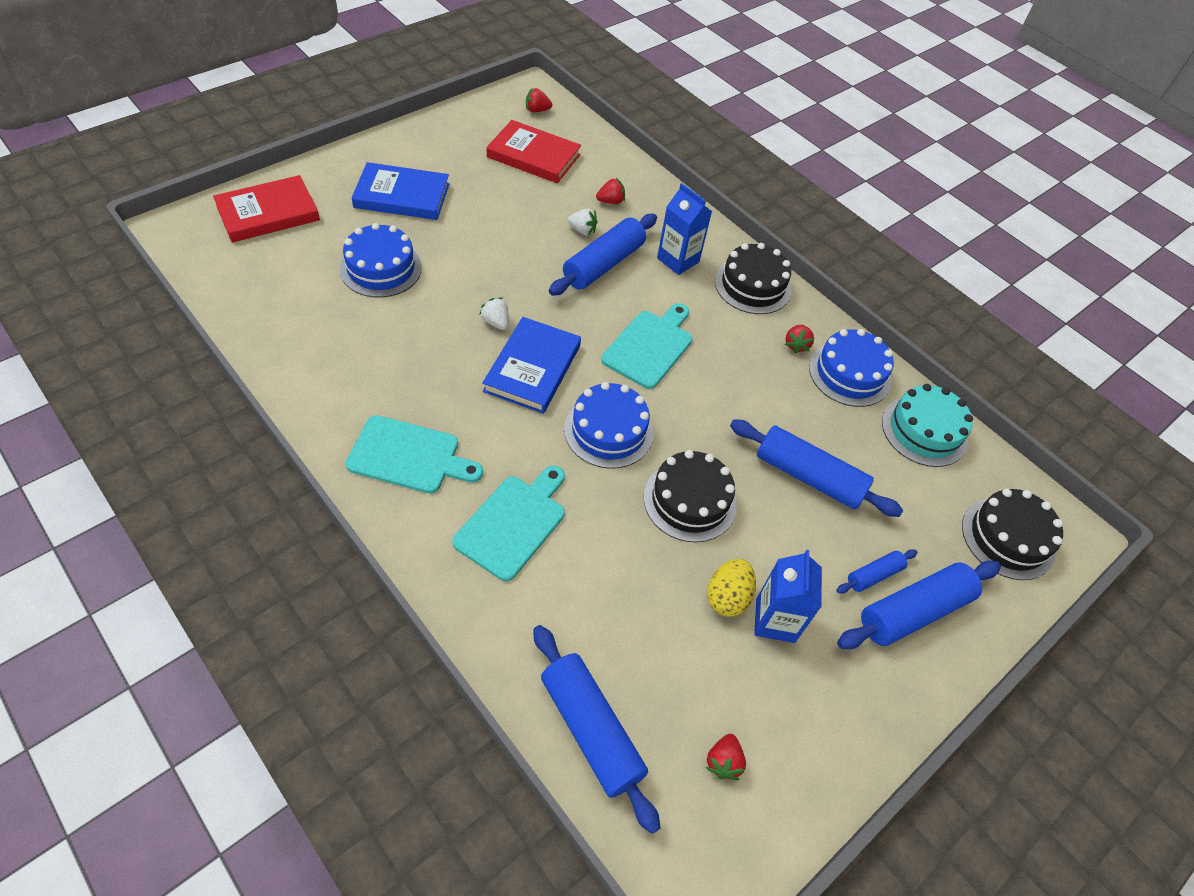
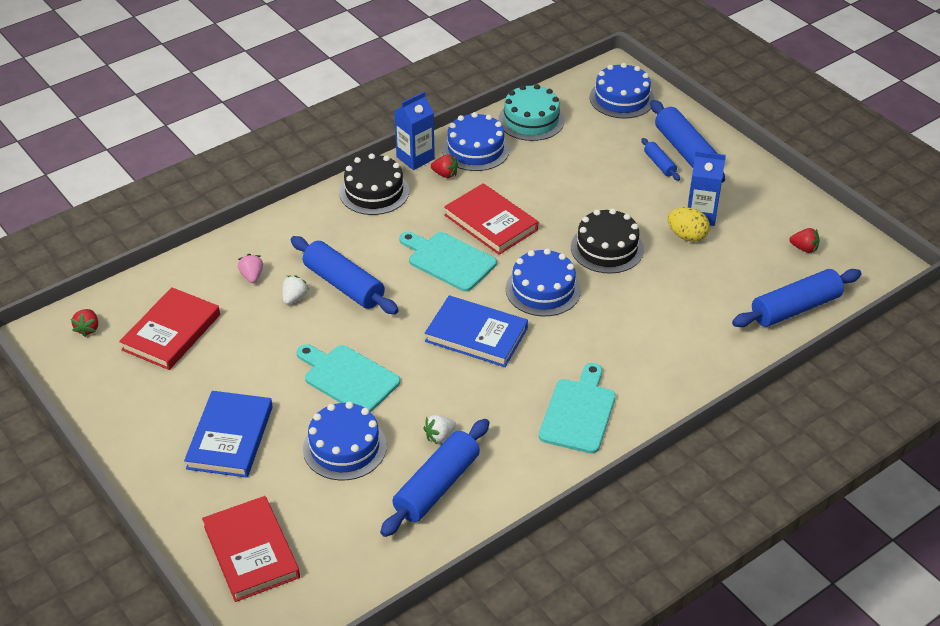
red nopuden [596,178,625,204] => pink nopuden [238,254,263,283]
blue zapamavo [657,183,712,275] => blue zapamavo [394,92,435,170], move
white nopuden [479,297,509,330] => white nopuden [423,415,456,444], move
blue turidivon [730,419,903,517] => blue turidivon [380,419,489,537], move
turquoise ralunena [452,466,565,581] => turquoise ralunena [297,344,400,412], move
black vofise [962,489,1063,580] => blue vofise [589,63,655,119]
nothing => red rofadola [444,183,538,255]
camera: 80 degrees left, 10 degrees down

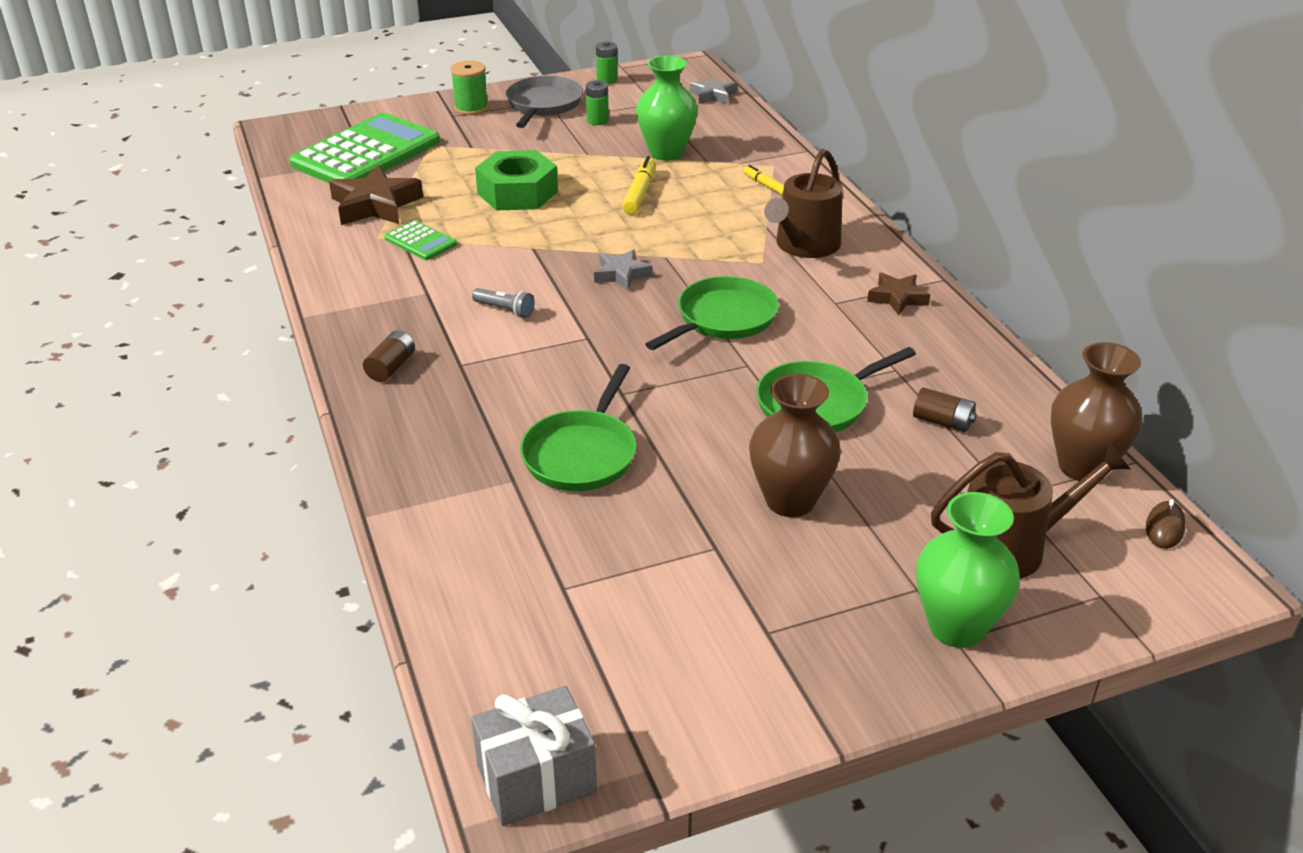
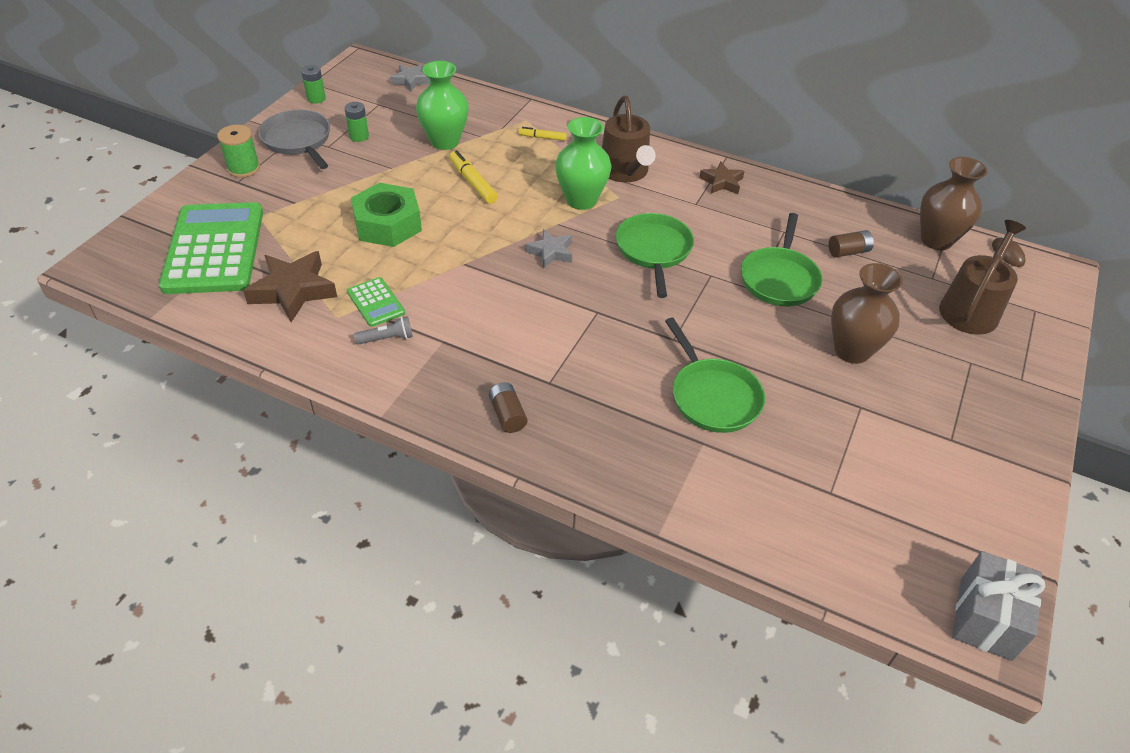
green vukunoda [384,220,457,260] => green vukunoda [347,277,405,327], 60 degrees clockwise
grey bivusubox [472,288,534,318] => grey bivusubox [354,316,413,345], move
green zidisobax [916,492,1020,648] => green zidisobax [555,117,611,210], move
camera: 45 degrees left, 10 degrees up

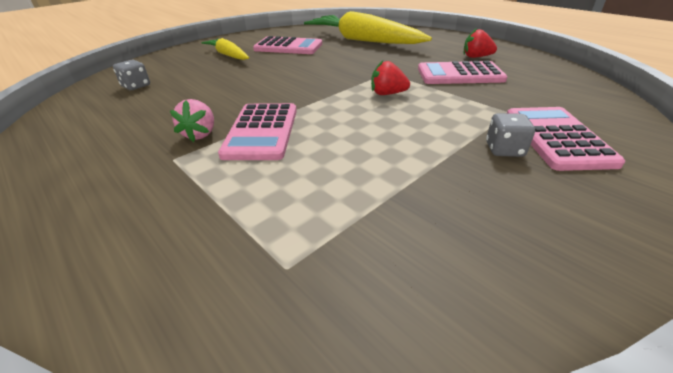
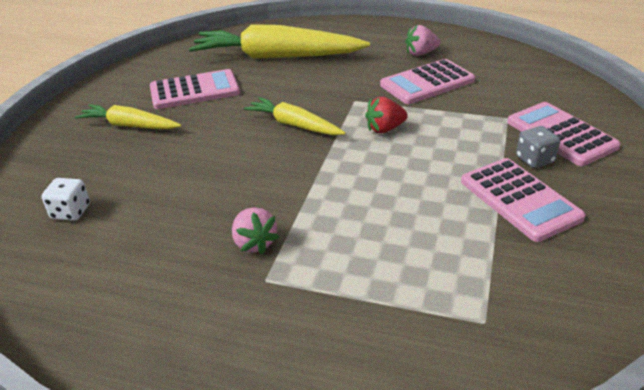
red nopuden [464,28,497,58] => pink nopuden [405,25,440,56]
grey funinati [113,60,150,90] => white funinati [42,178,90,221]
pink vukunoda [218,103,297,160] => pink vukunoda [461,158,586,242], move
nothing => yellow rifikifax [244,97,346,135]
camera: 30 degrees left, 0 degrees up

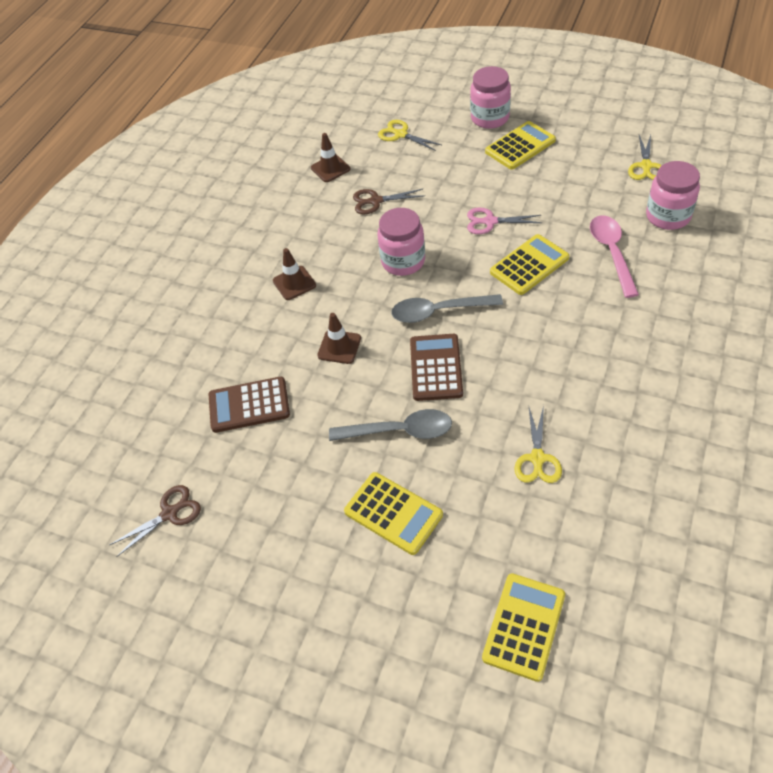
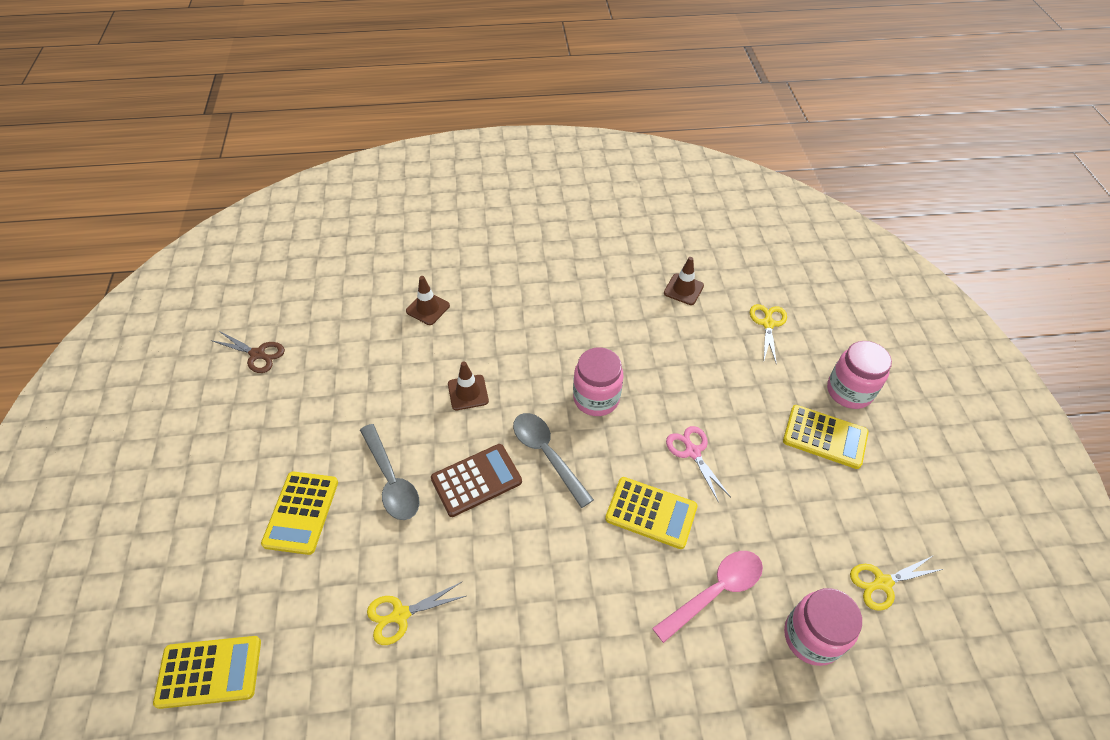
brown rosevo [353,189,423,214] => nothing
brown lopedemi [273,248,316,300] => brown lopedemi [406,276,450,325], move
brown vukunoda [208,377,290,433] => nothing
camera: 55 degrees right, 0 degrees up

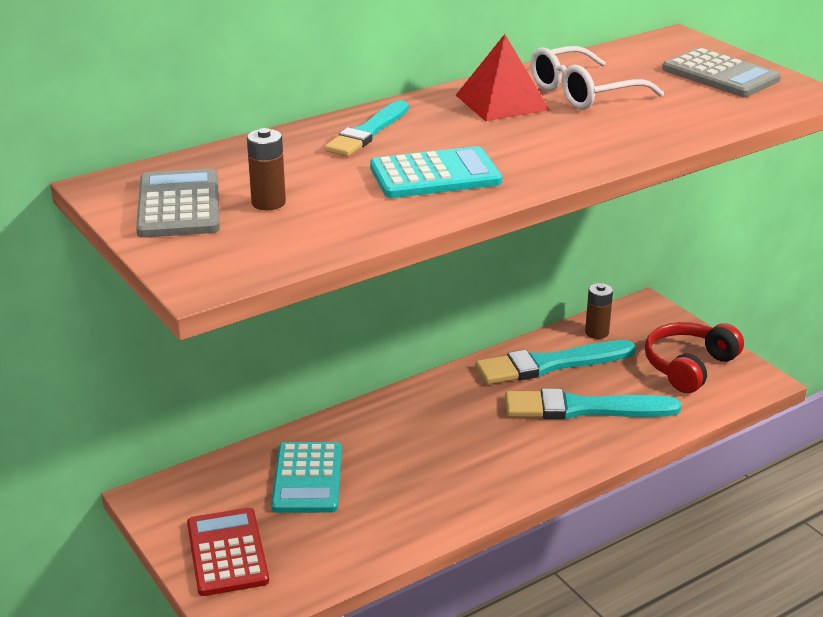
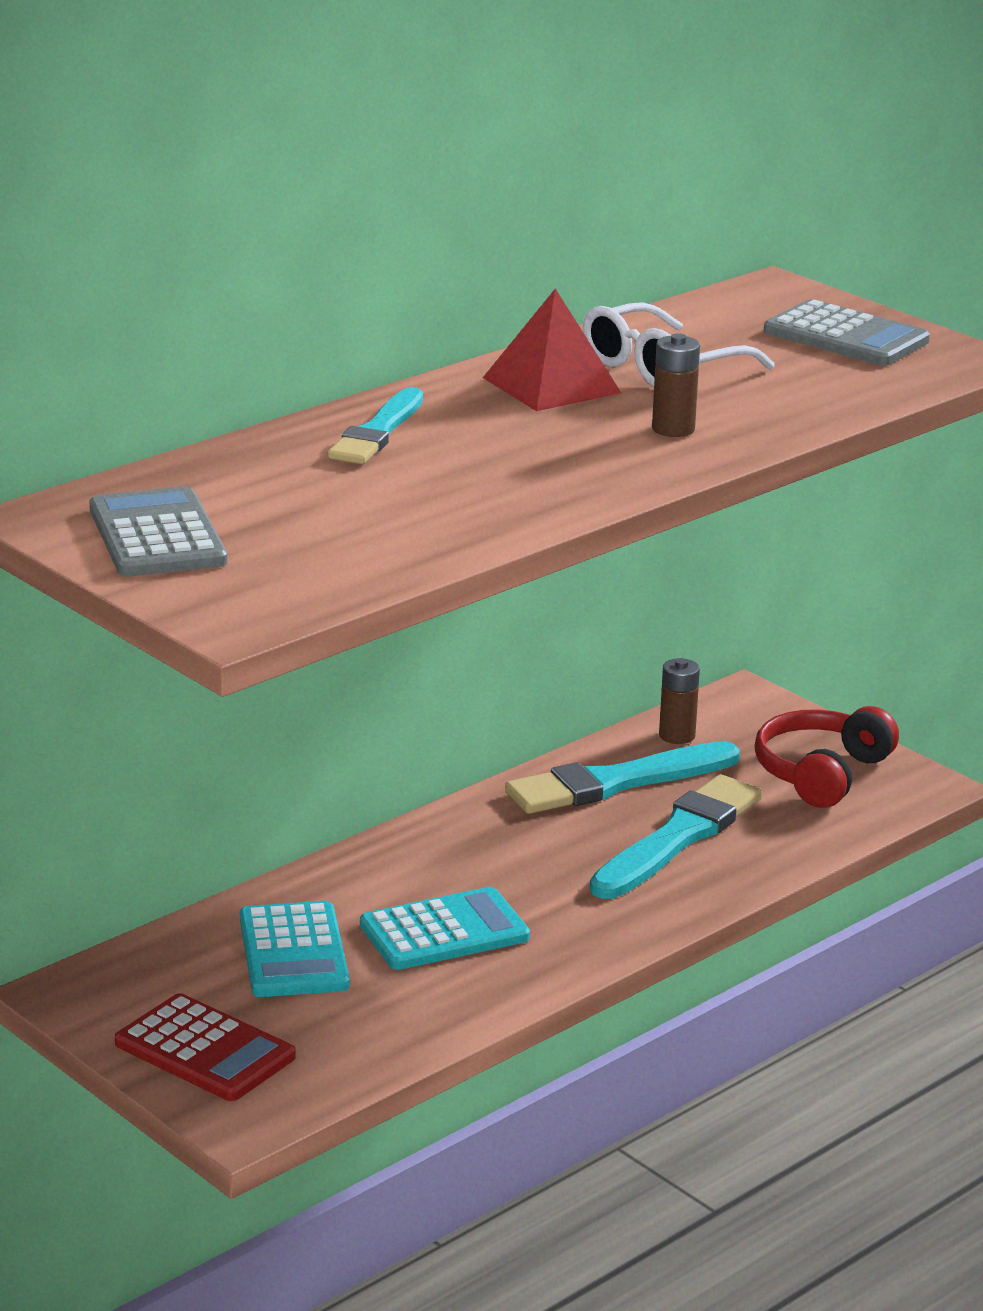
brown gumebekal [247,128,286,210] => brown gumebekal [652,333,700,437], move
turquoise vukunoda [370,146,502,198] => turquoise vukunoda [360,887,530,970], move
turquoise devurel [505,388,681,420] => turquoise devurel [590,774,762,899], 135 degrees clockwise
red vukunoda [187,508,269,596] => red vukunoda [115,993,296,1101], 150 degrees clockwise
camera: 10 degrees left, 5 degrees down

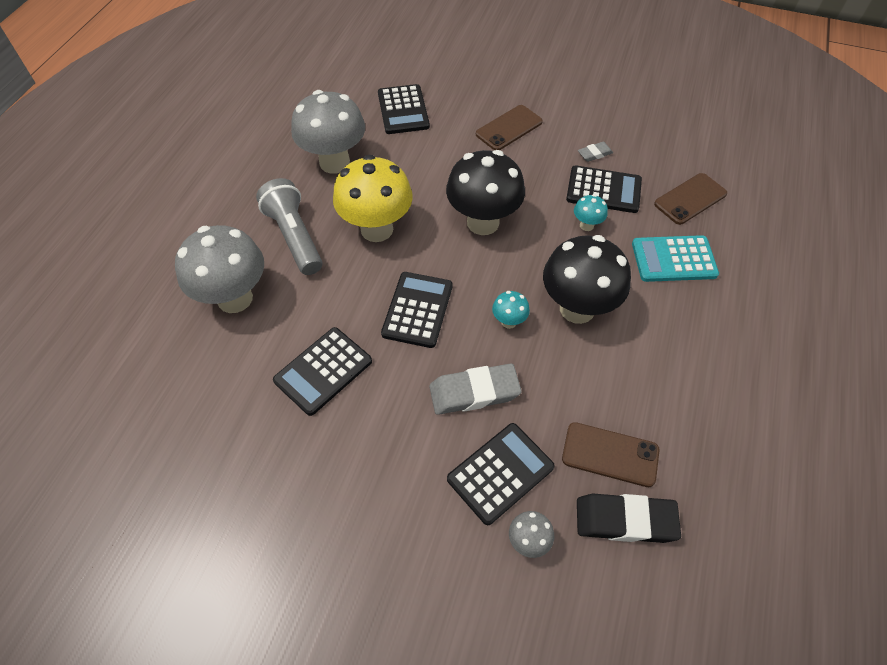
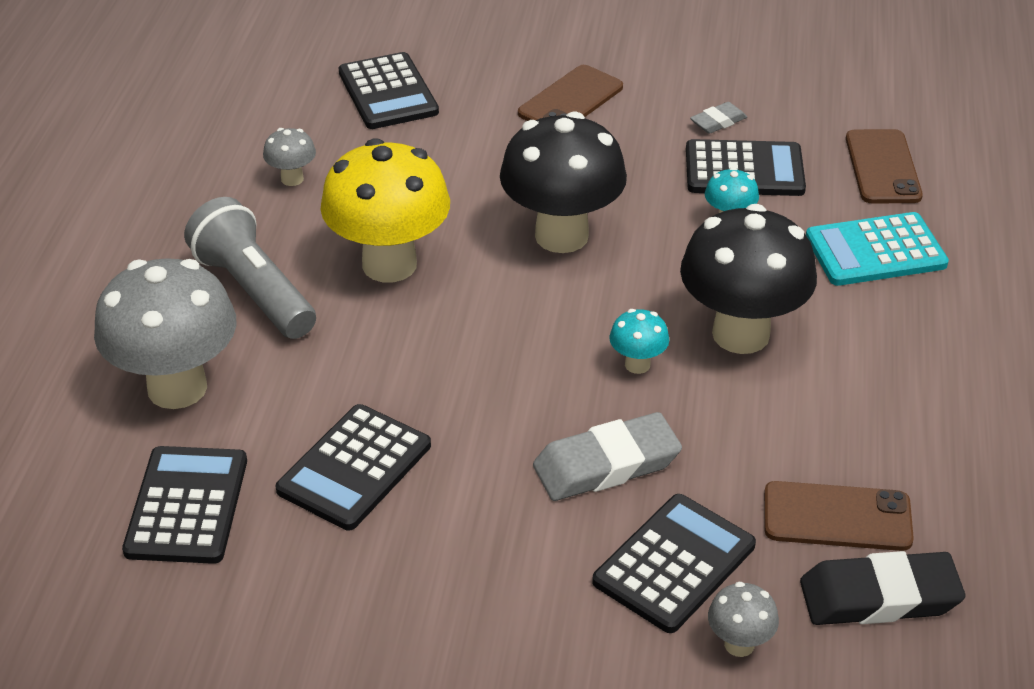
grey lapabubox [291,90,365,174] => grey lapabubox [263,128,316,186], x0.44
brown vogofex [654,173,727,225] => brown vogofex [846,129,923,204], 45 degrees counterclockwise
black vukunoda [381,272,453,348] => black vukunoda [122,446,247,564], move
camera: 10 degrees left, 15 degrees down

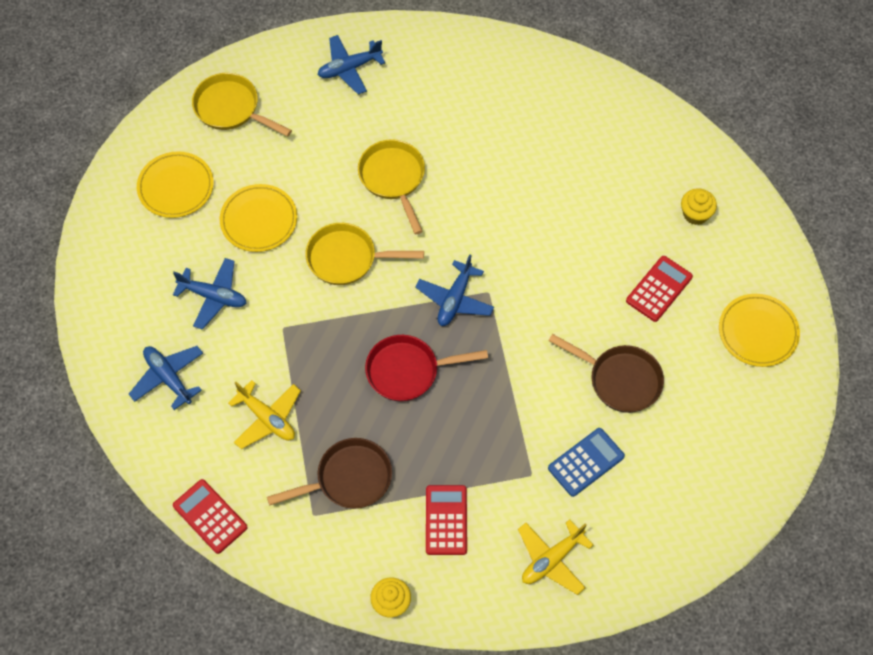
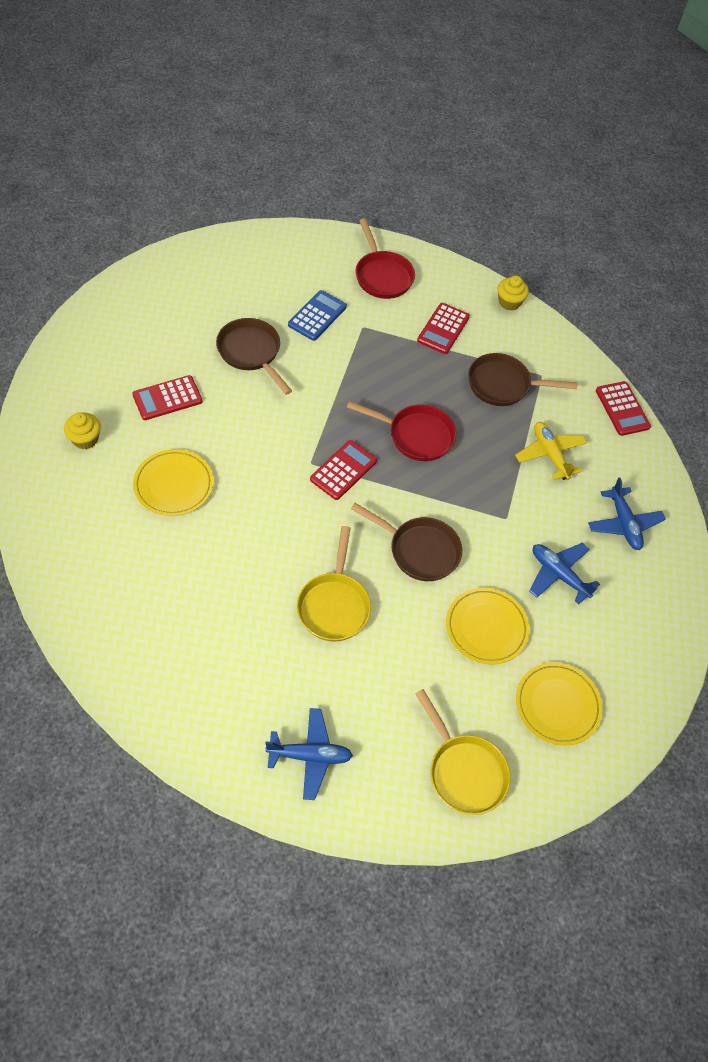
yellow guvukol [306,223,424,285] => brown guvukol [351,503,462,581]
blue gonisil [415,255,494,326] => red vukunoda [310,440,377,500]
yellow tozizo [719,294,800,367] => yellow tozizo [133,449,214,516], move
blue vukunoda [548,428,625,497] => blue vukunoda [288,290,347,341], 135 degrees clockwise
yellow gonisil [518,519,593,595] => red guvukol [355,219,415,299]
camera: 160 degrees left, 5 degrees down

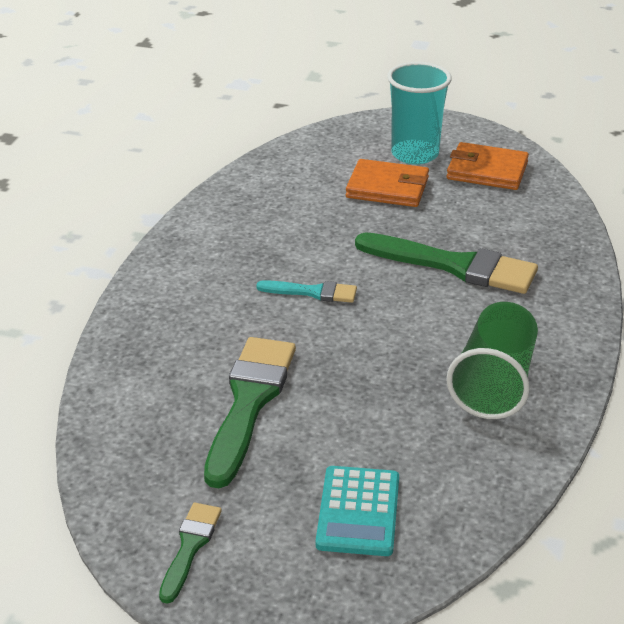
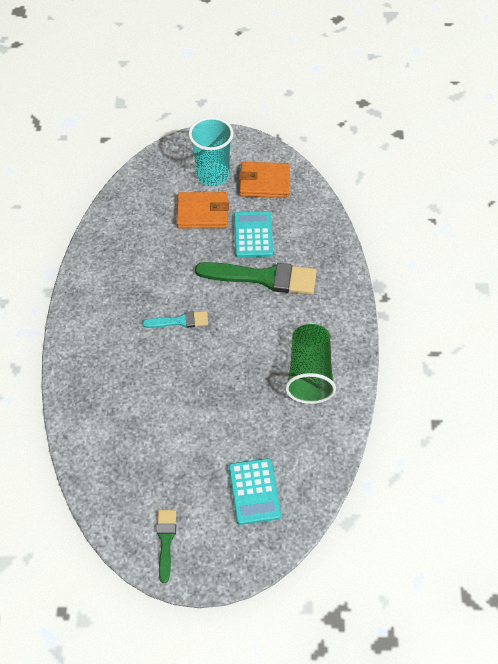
green devurel [204,337,296,488] => nothing
nothing => turquoise vukunoda [234,211,273,257]
camera: 15 degrees left, 20 degrees up

